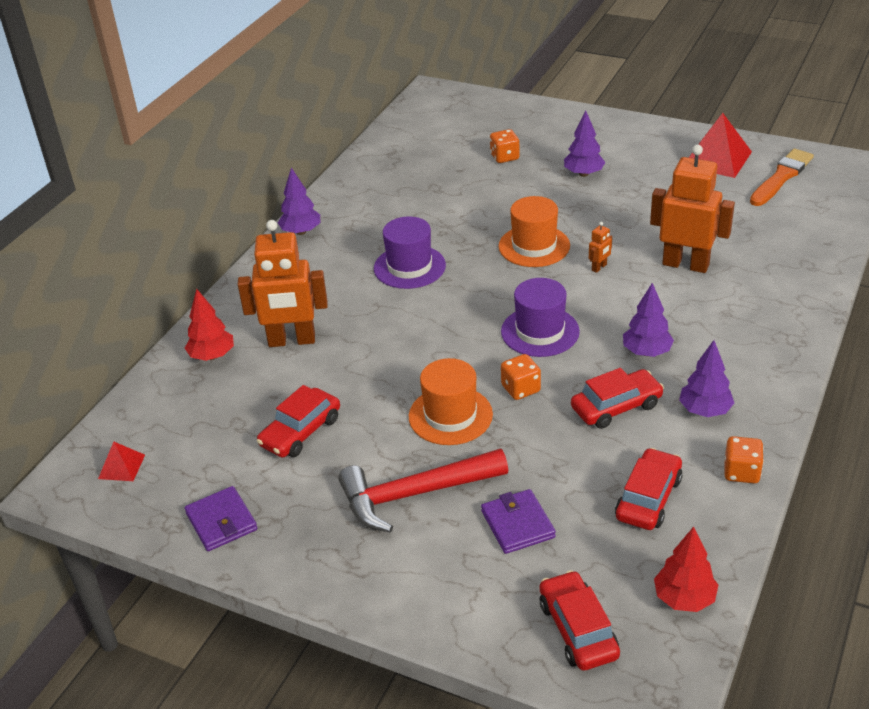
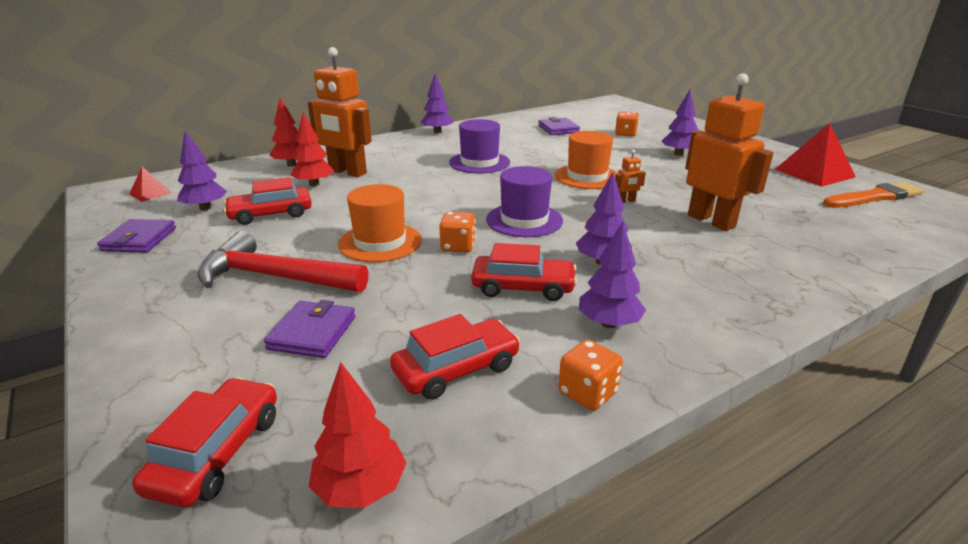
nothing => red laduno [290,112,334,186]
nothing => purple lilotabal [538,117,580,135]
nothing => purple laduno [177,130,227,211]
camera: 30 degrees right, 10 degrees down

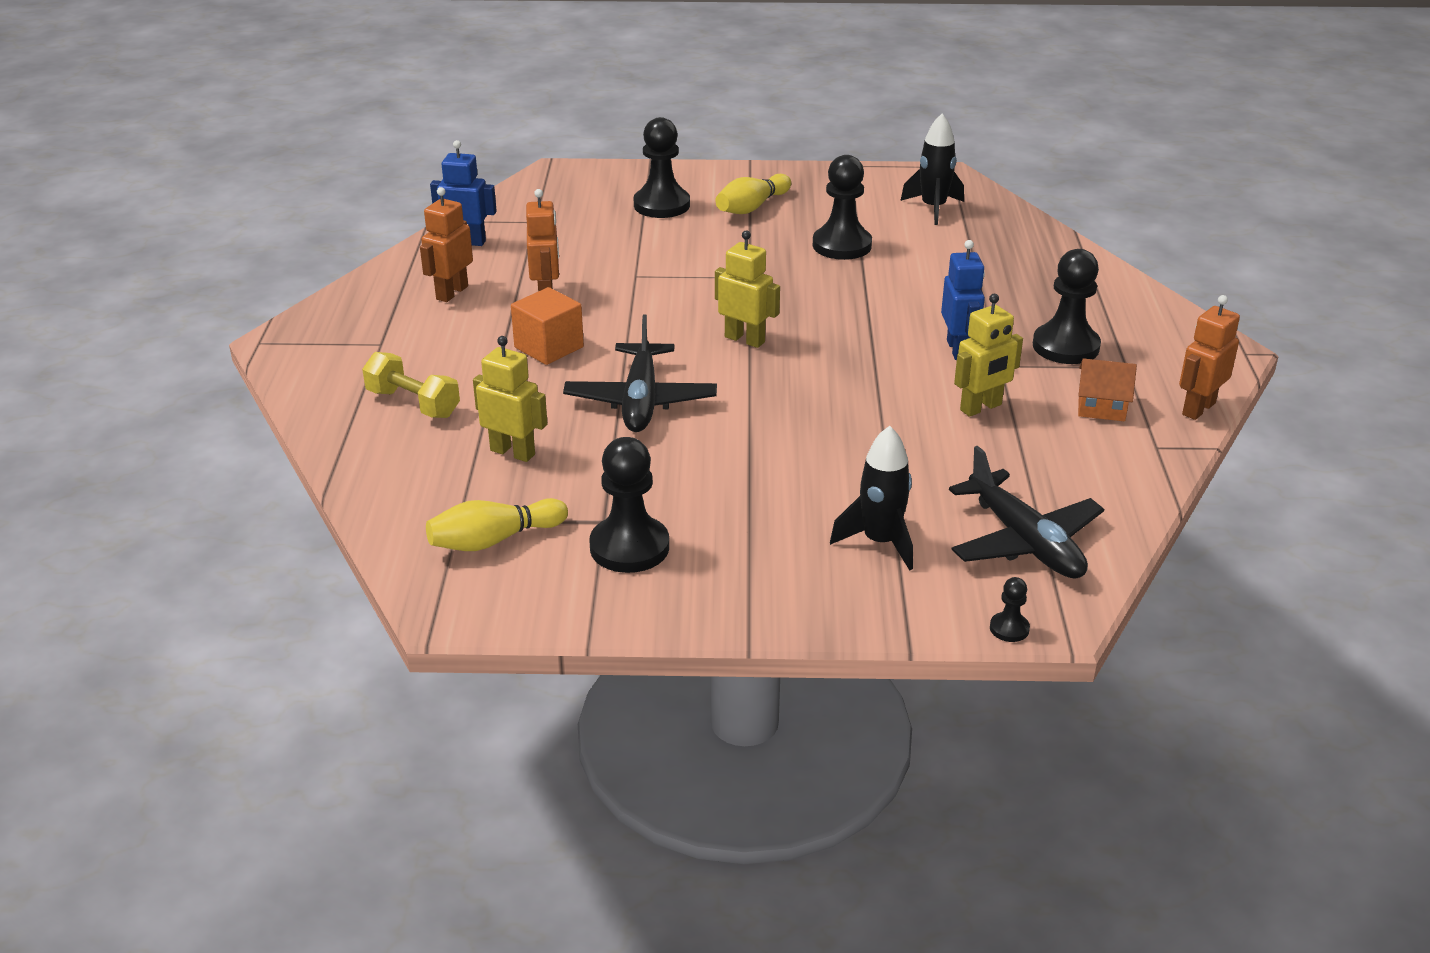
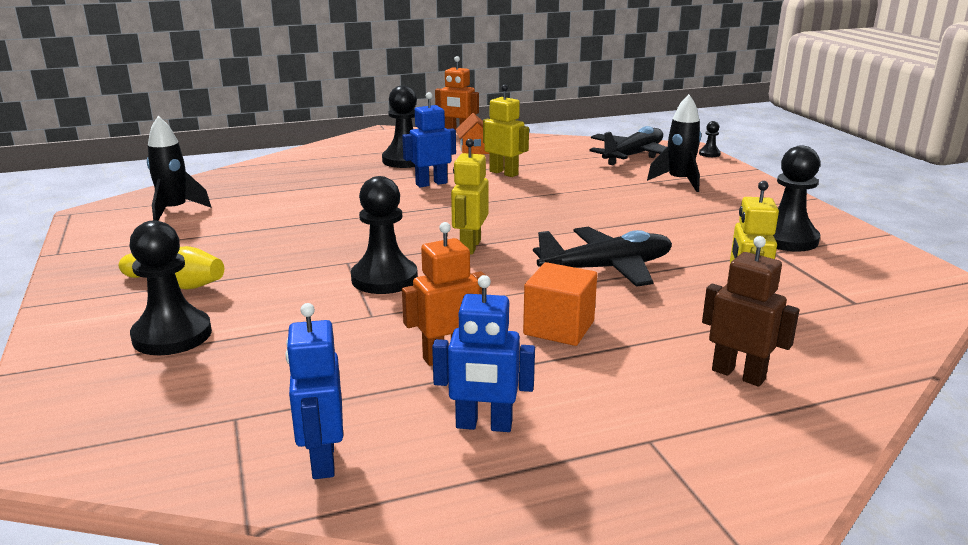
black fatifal [813,155,872,260] => black fatifal [351,176,418,294], move
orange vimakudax [420,187,473,302] => blue vimakudax [432,275,535,432]
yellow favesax [362,352,460,418] => brown vimakudax [702,236,799,386]
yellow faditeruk [426,498,568,551] => nothing
camera: 110 degrees left, 10 degrees down

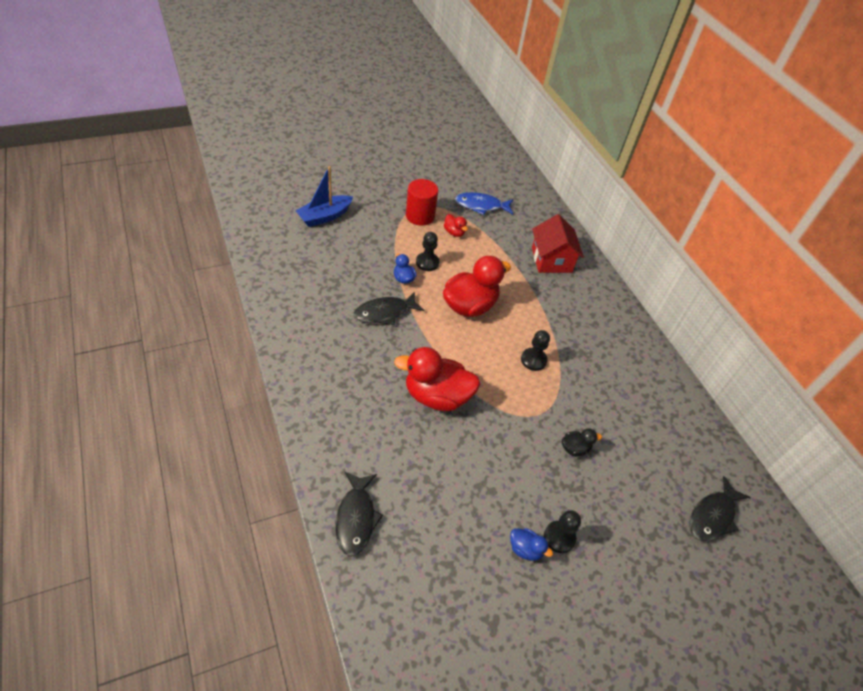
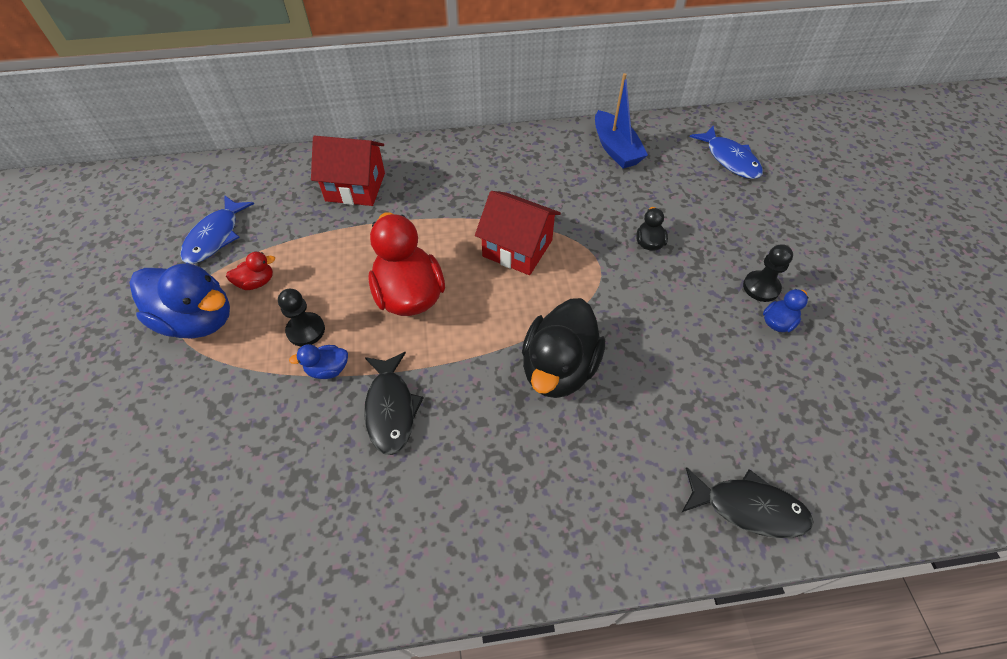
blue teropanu [295,166,353,227] => blue teropanu [595,73,648,169], move
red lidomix [406,179,438,226] => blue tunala [129,263,230,339]
black fatifal [521,330,550,371] => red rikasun [475,191,561,275]
red tunala [394,347,480,411] => black tunala [522,298,605,398]
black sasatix [689,476,750,542] => blue sasatix [690,126,763,179]
camera: 70 degrees left, 5 degrees up

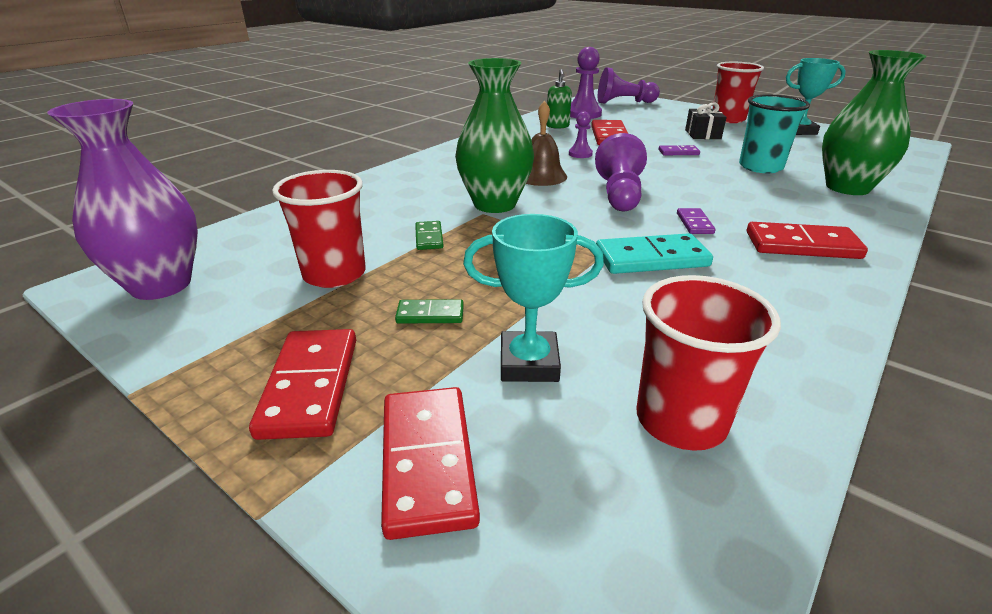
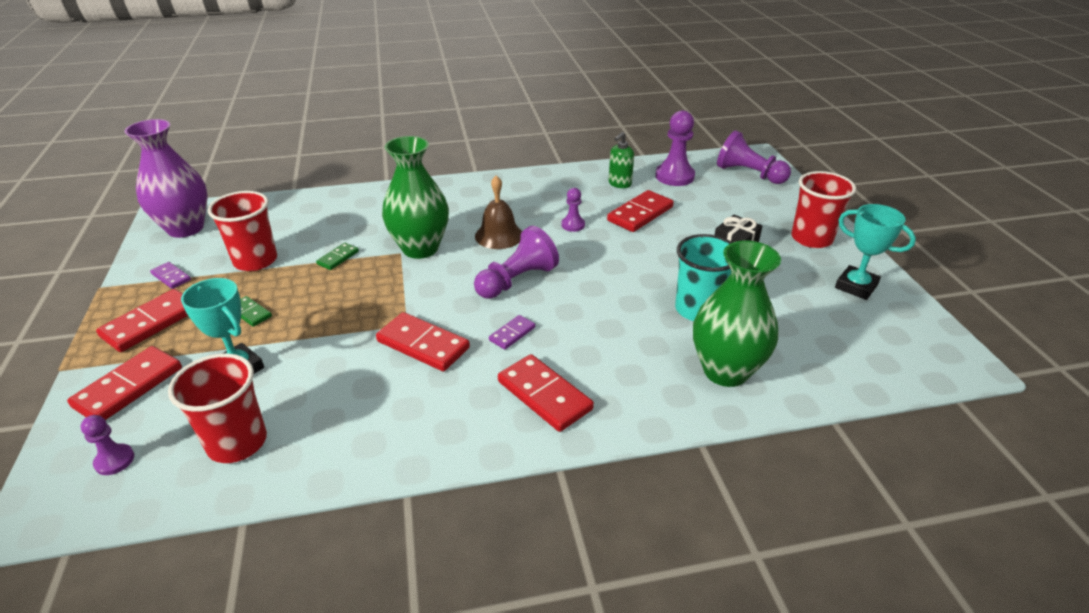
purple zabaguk [659,145,700,155] => purple zabaguk [150,262,191,289], move
turquoise zabaguk [596,233,713,274] => red zabaguk [376,312,470,371]
nothing => purple fatifal [81,415,134,475]
camera: 40 degrees right, 5 degrees up

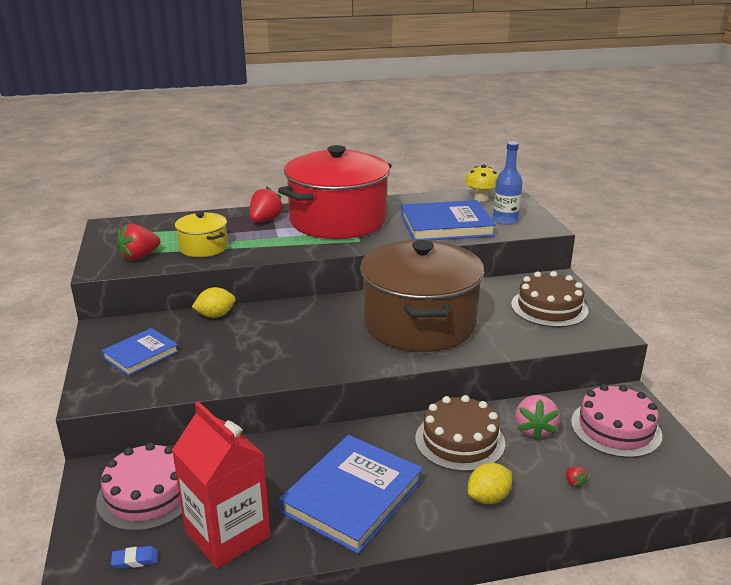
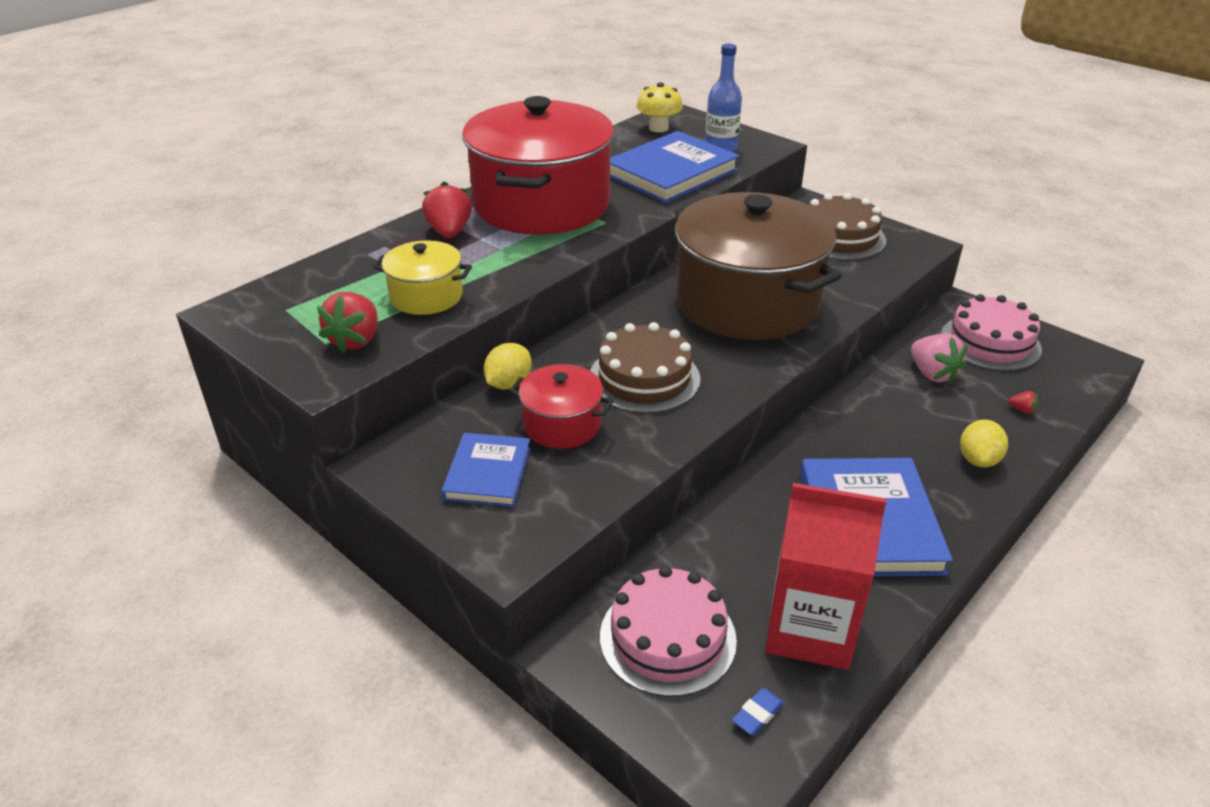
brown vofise [415,395,505,472] => brown vofise [590,322,701,413], move
nothing => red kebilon [509,364,614,449]
camera: 35 degrees left, 10 degrees up

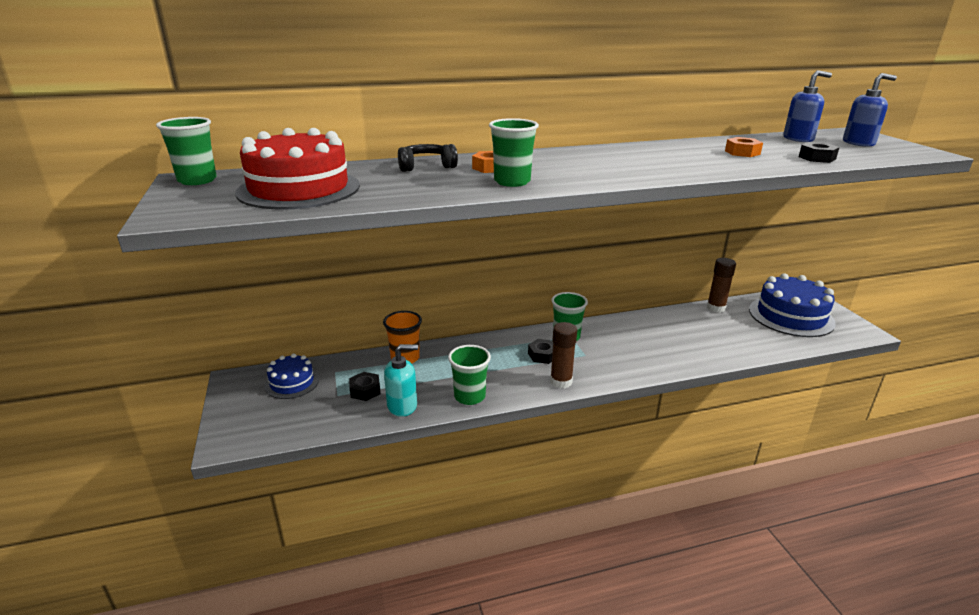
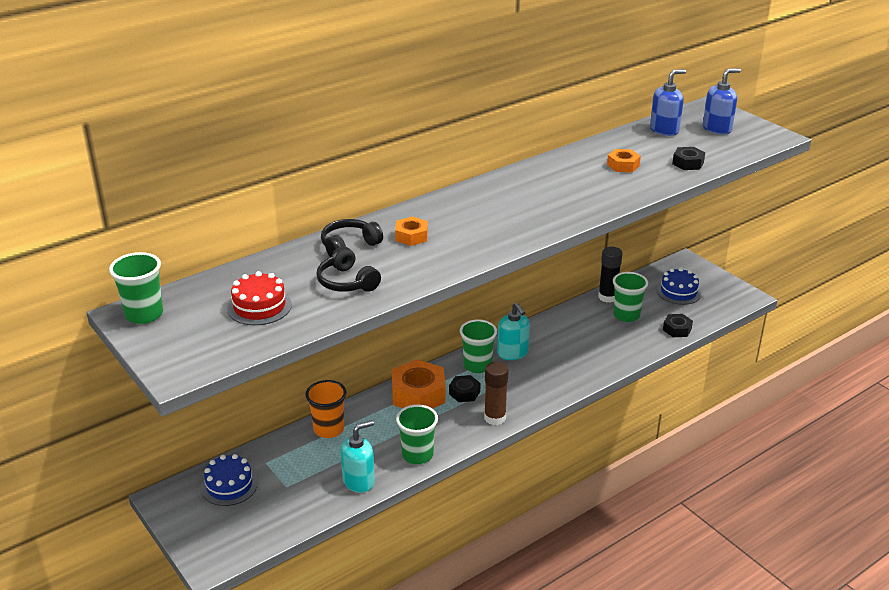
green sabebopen [489,118,539,187] => green sabebopen [613,272,648,322], move
red vofise [235,128,360,210] => red vofise [227,271,292,325], x0.55
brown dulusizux [707,258,736,313] => black dulusizux [598,247,622,303]
blue vofise [749,273,836,337] => blue vofise [657,268,701,305], x0.55
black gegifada [349,372,381,401] => black gegifada [663,314,693,337], move
nothing => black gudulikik [316,247,381,292]
nothing => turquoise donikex [497,302,530,360]
nothing => orange gegifada [392,359,446,409]
camera: 20 degrees left, 5 degrees up

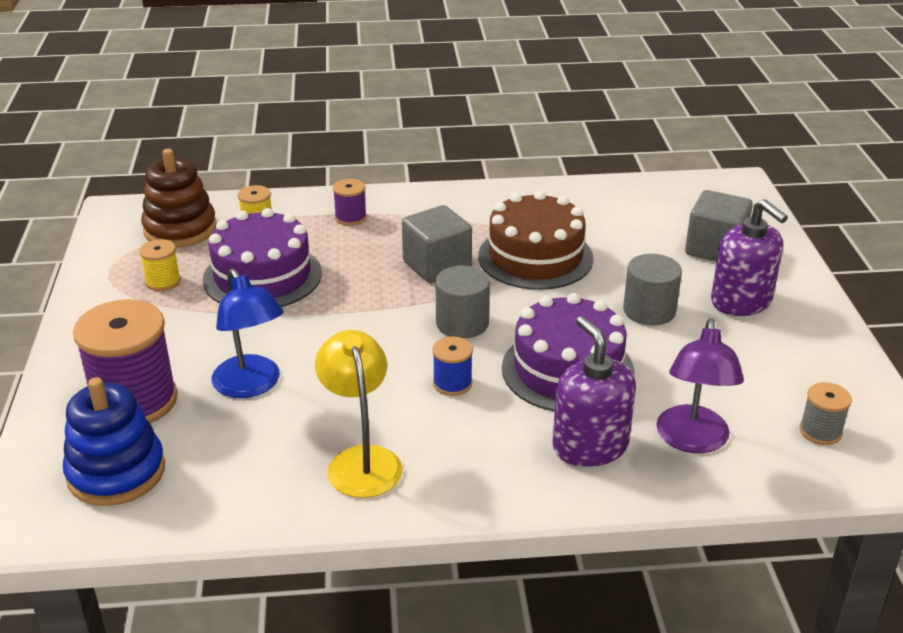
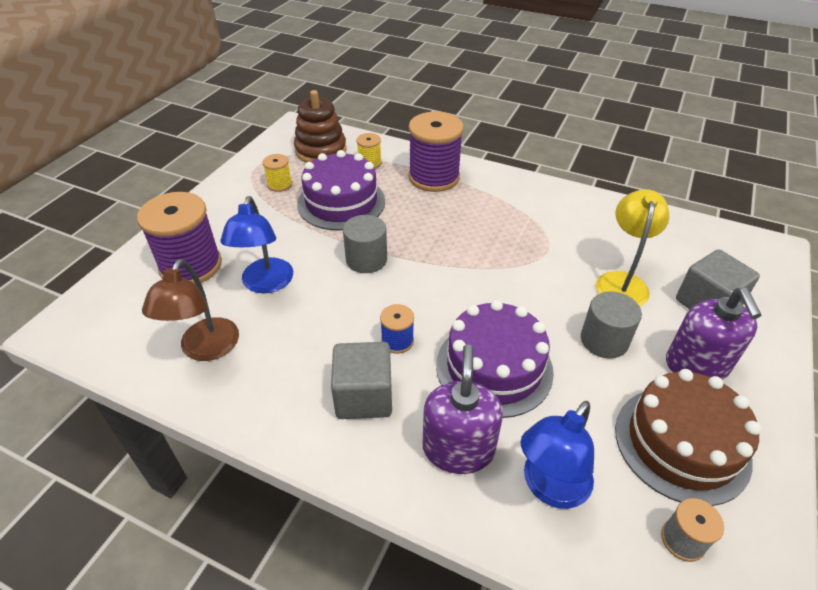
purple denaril [333,179,367,226] => purple denaril [408,112,464,192], x2.10
brown vofise [478,191,594,290] => brown vofise [615,369,761,506], move
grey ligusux [402,205,472,283] => grey ligusux [331,342,392,419], move
grey lidomix [436,266,490,339] => grey lidomix [343,215,387,273], move
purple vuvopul [656,318,744,453] => blue vuvopul [520,401,594,509]
yellow vuvopul [315,330,403,498] => yellow vuvopul [596,189,669,306], move
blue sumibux [63,377,165,506] => nothing
nothing => brown vuvopul [142,259,239,361]
camera: 30 degrees right, 10 degrees up

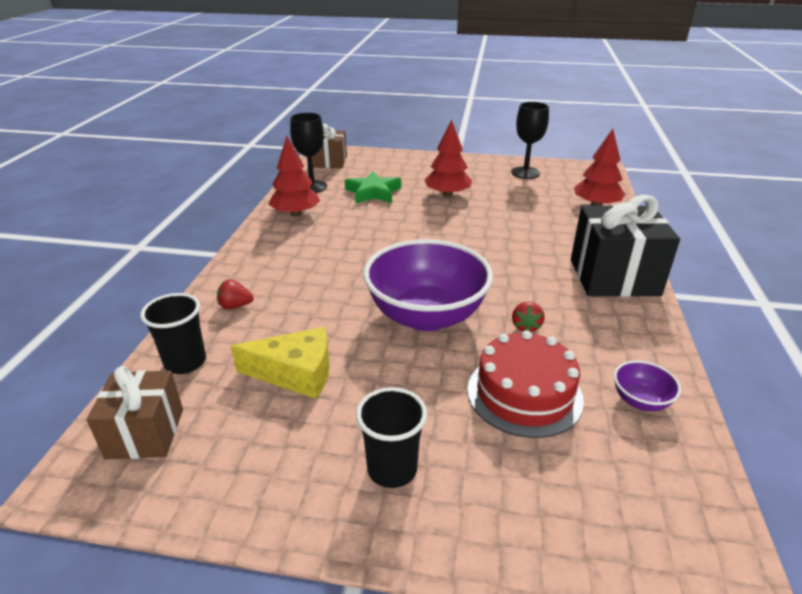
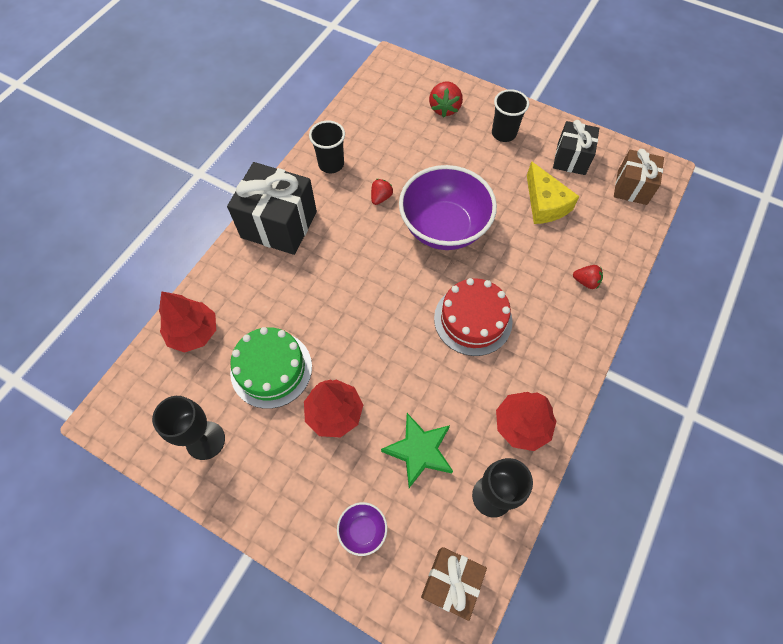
black sabebopen [140,293,206,374] => black sabebopen [309,121,345,173], move
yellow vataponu [231,327,329,399] => yellow vataponu [527,161,580,224], 135 degrees counterclockwise
red vofise [467,330,584,438] => red vofise [434,278,512,356], move
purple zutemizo [614,360,681,411] => purple zutemizo [337,502,387,556], move
nothing => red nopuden [429,81,463,117]
nothing => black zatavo [553,120,599,175]
nothing => green vofise [230,327,312,409]
camera: 160 degrees left, 30 degrees up

